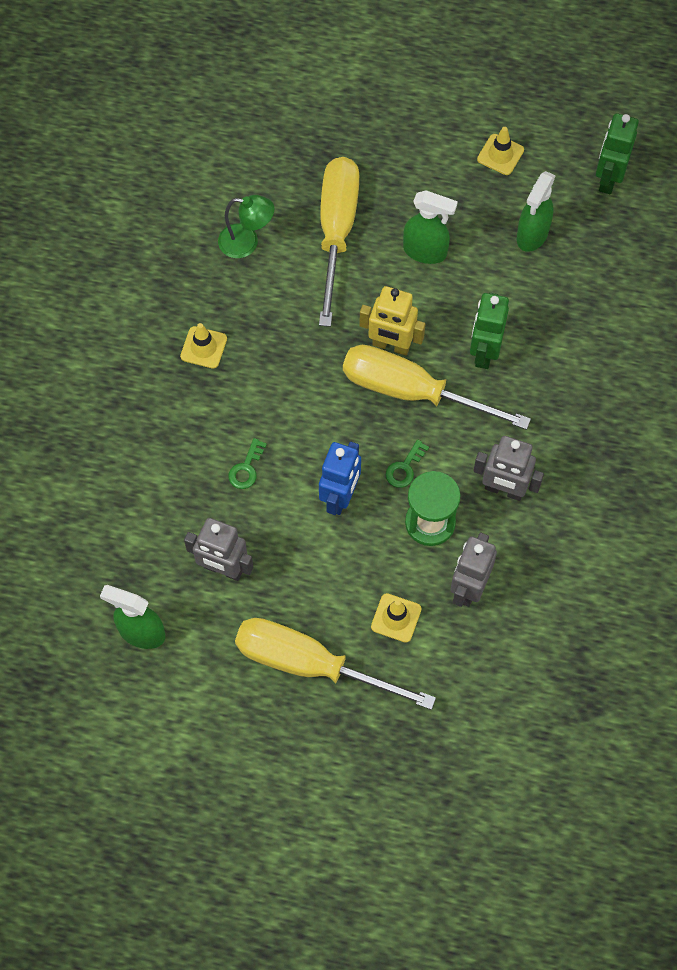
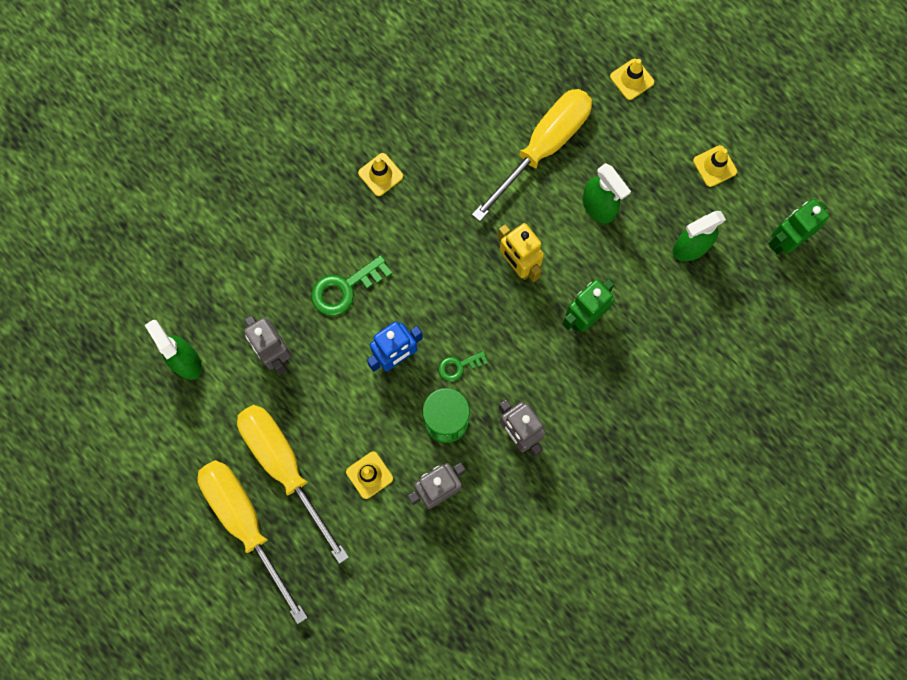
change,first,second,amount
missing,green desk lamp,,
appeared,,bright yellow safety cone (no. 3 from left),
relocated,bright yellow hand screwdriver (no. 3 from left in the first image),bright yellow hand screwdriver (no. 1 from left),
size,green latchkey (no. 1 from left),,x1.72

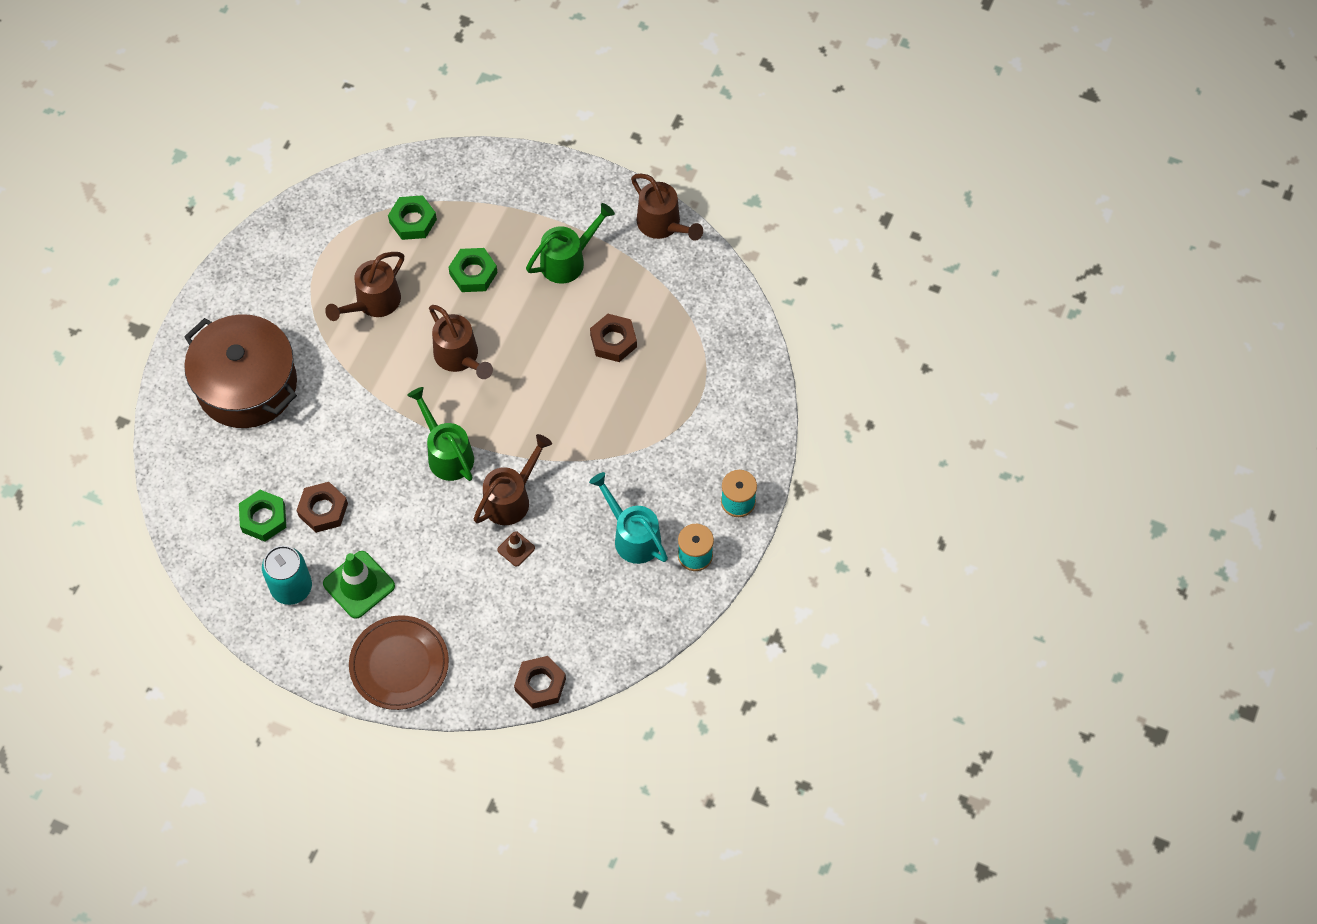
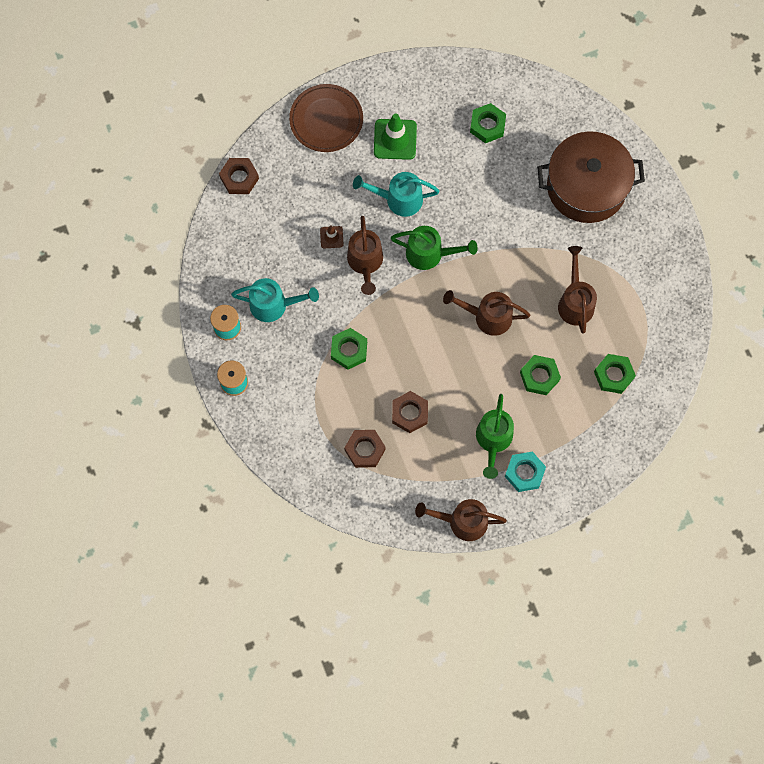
change,first,second,amount
missing,turquoise soda can,,
appeared,,green hexagon nut (no. 1 from left),
appeared,,turquoise sprinkling can (no. 2 from left),
appeared,,turquoise hexagon nut,
relocated,brown hexagon nut (no. 1 from left in the first image),brown hexagon nut (no. 2 from left),

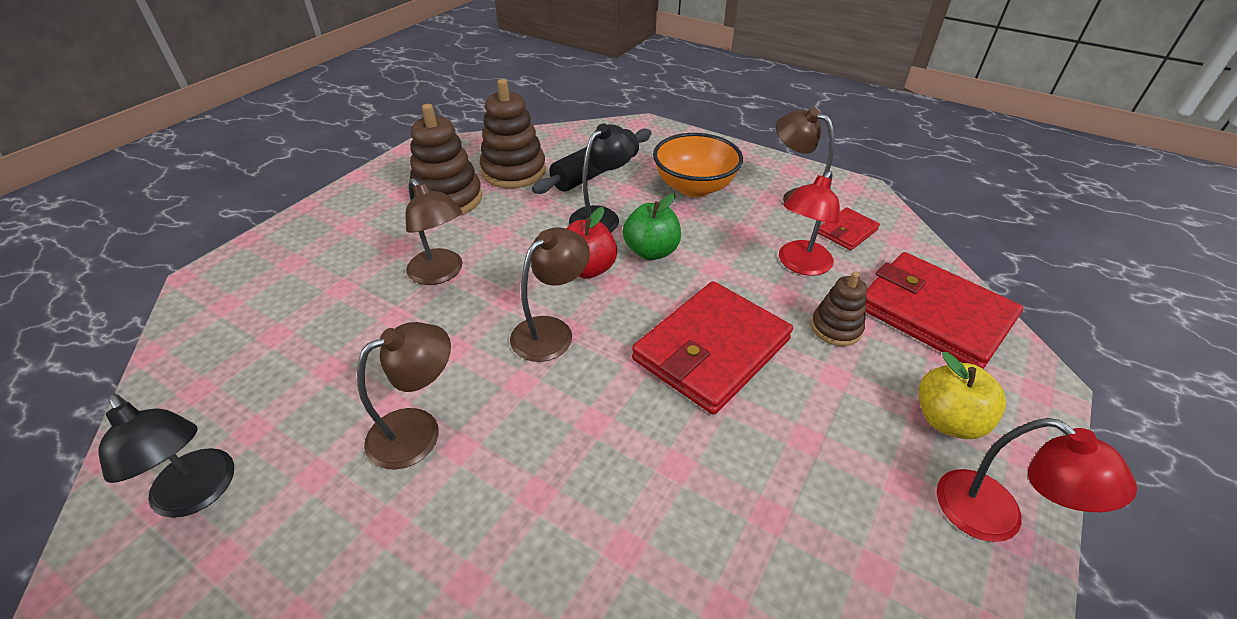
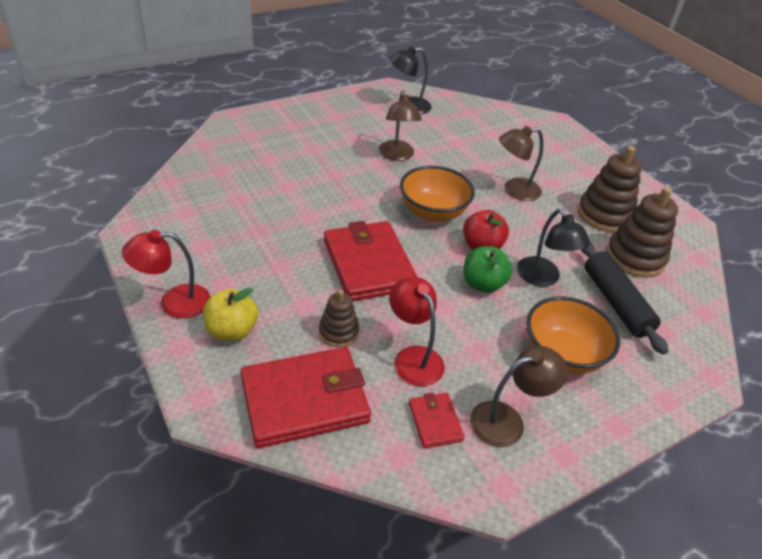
change,first,second,amount
exchanged,brown desk lamp (no. 3 from left),bright orange deep dish (no. 1 from left),

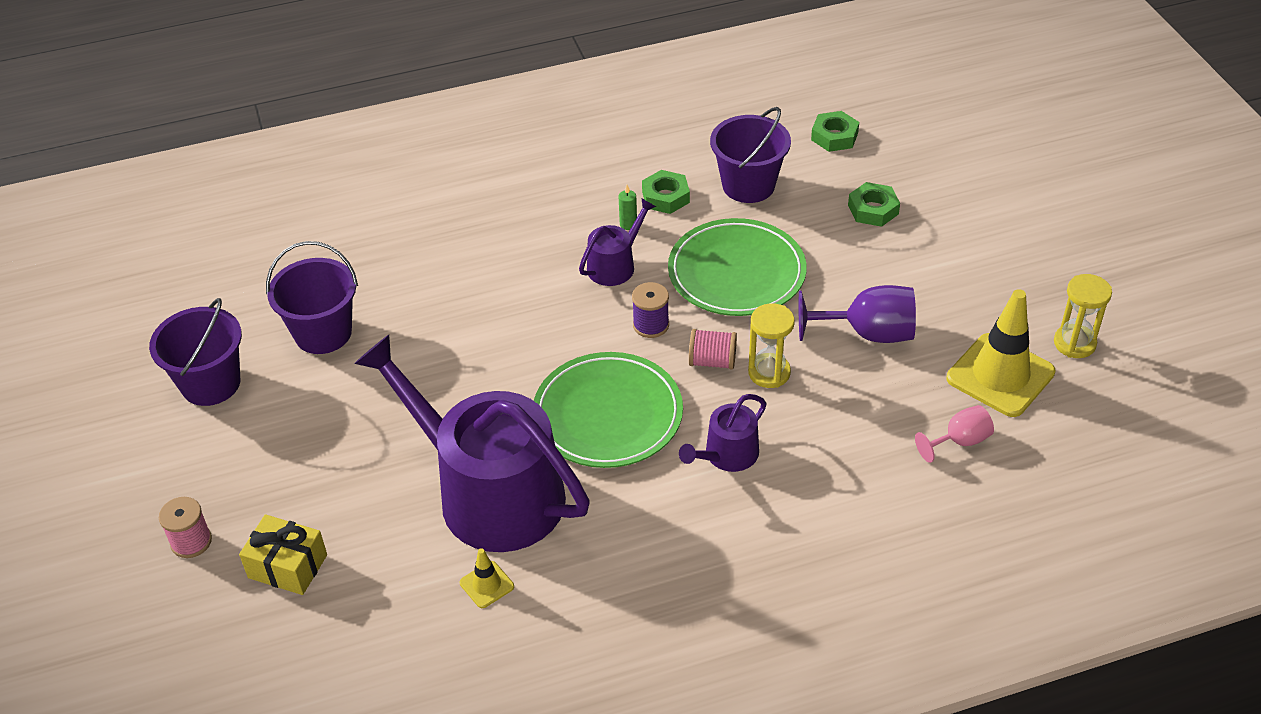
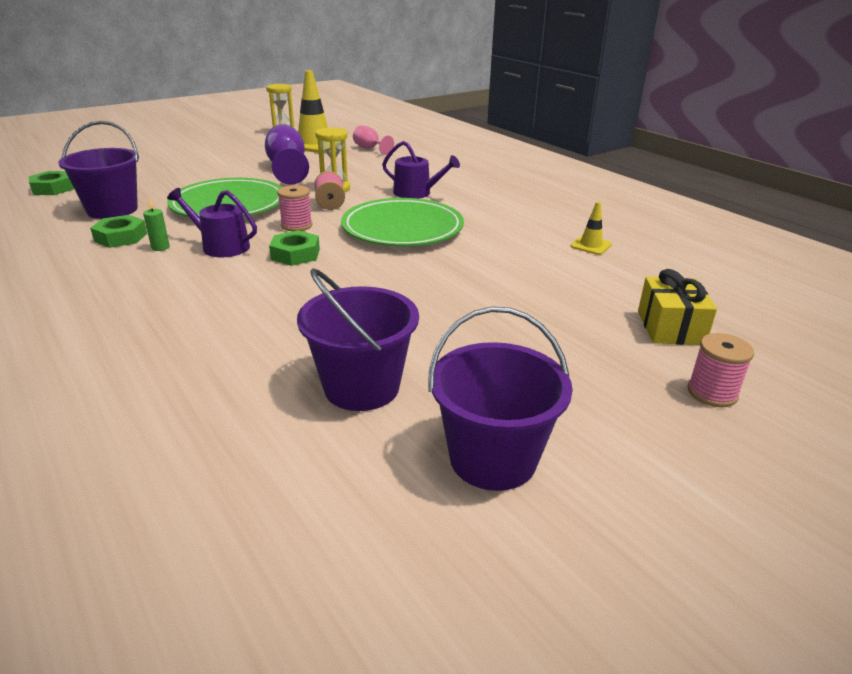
change,first,second,amount
missing,violet sprinkling can (no. 1 from left),,
relocated,green hexagon nut (no. 3 from left),,
colour,violet spool,pink spool (no. 1 from left),

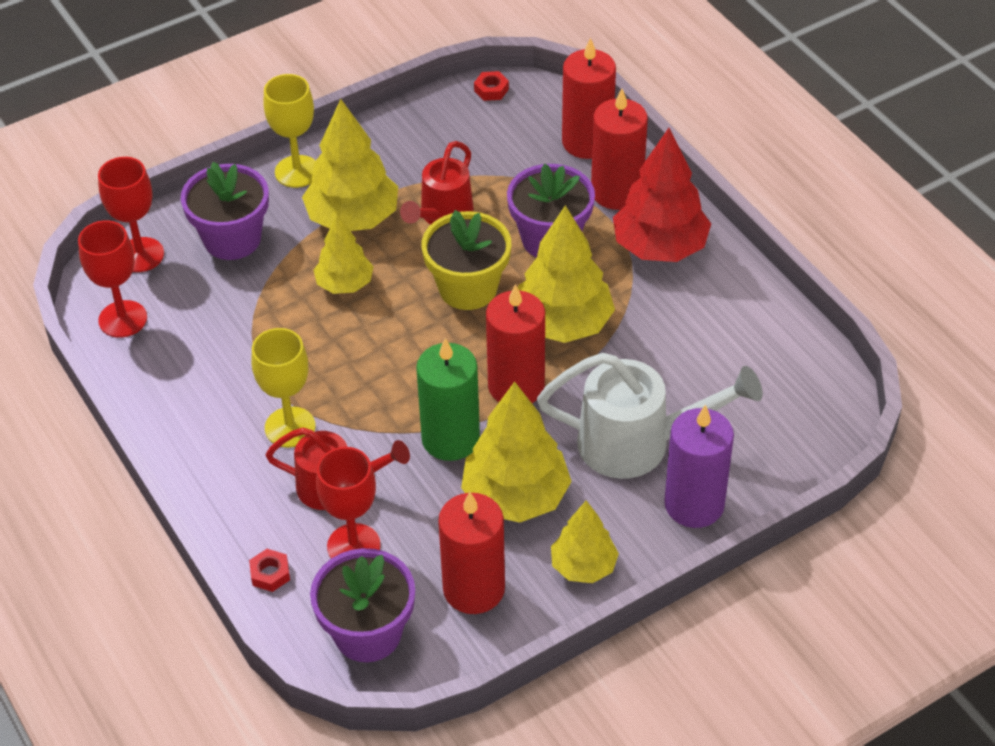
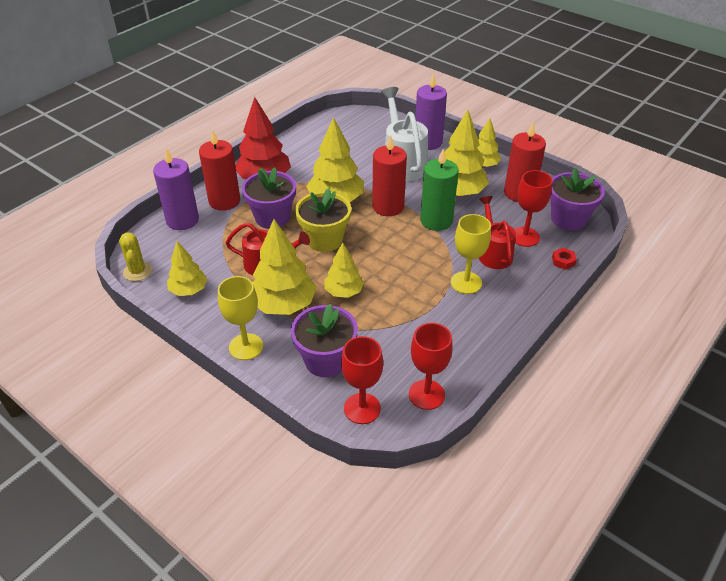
change,first,second,amount
appeared,,bright yellow fir tree (no. 1 from left),
exchanged,crimson hexagon nut (no. 2 from left),bright yellow prickly plant,
colour,crimson wax candle (no. 3 from left),violet wax candle (no. 1 from left),

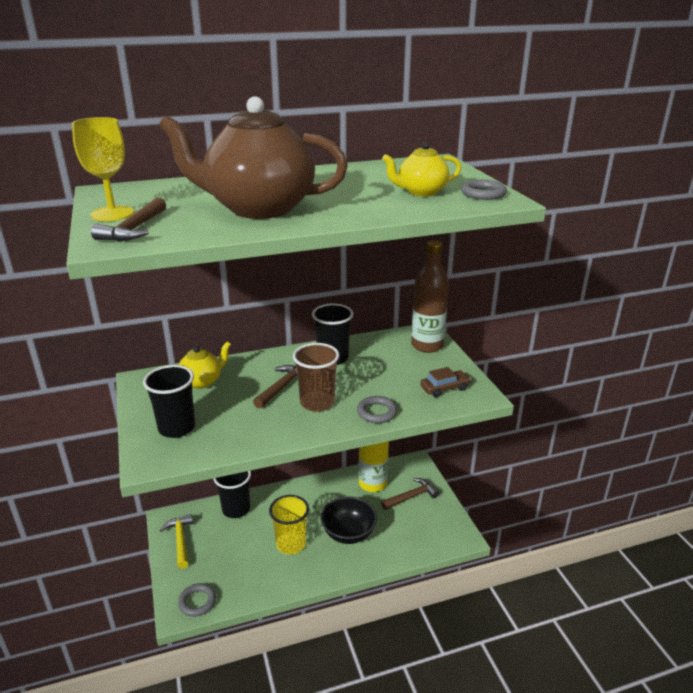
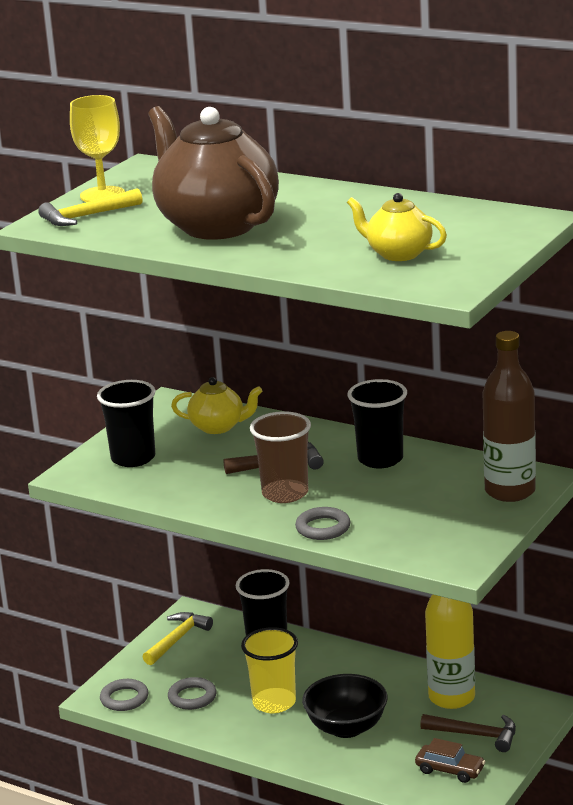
change,first,second,amount
relocated,brown automobile,,
relocated,gray torus (no. 3 from left in the first image),gray torus (no. 2 from left),
colour,brown hammer (no. 1 from left),bright yellow hammer (no. 1 from left),

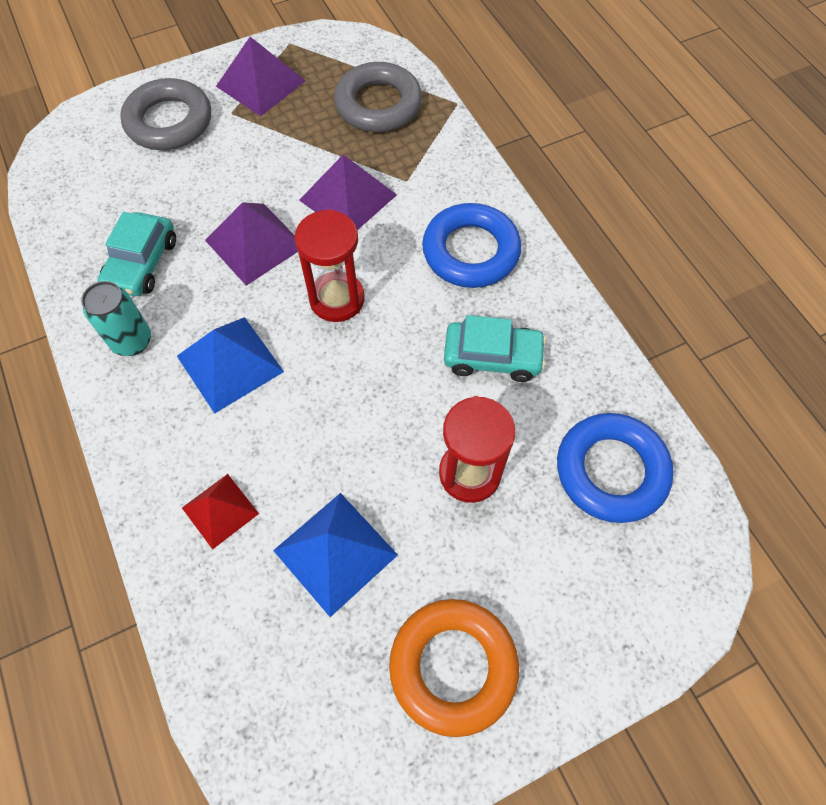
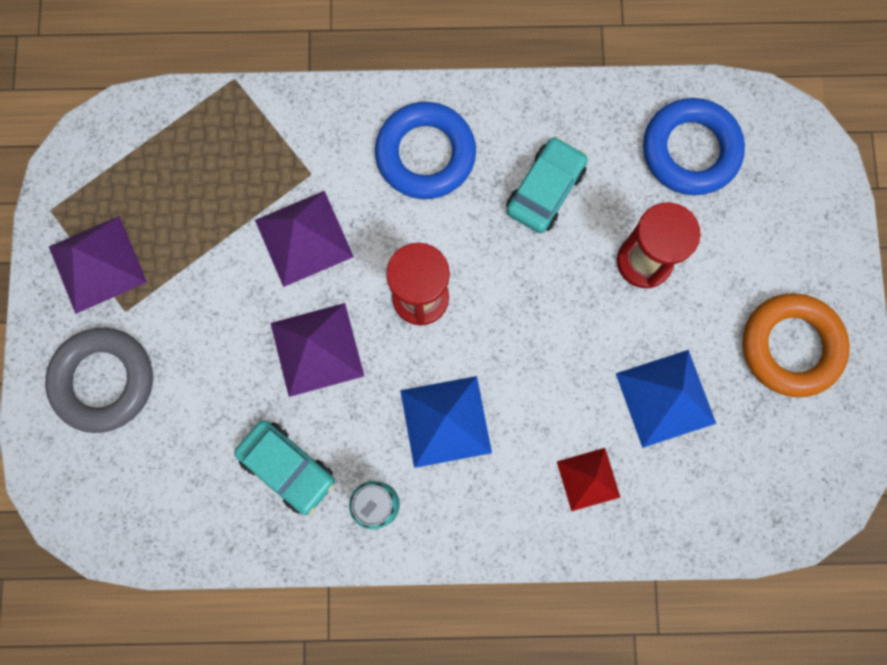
change,first,second,amount
missing,gray torus (no. 2 from left),,

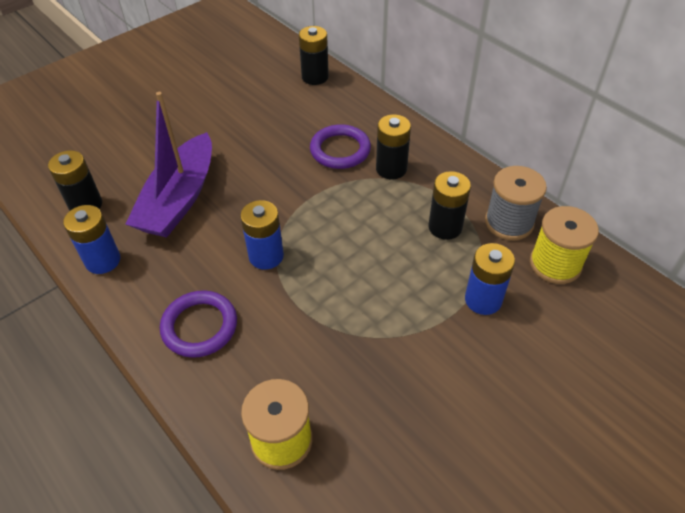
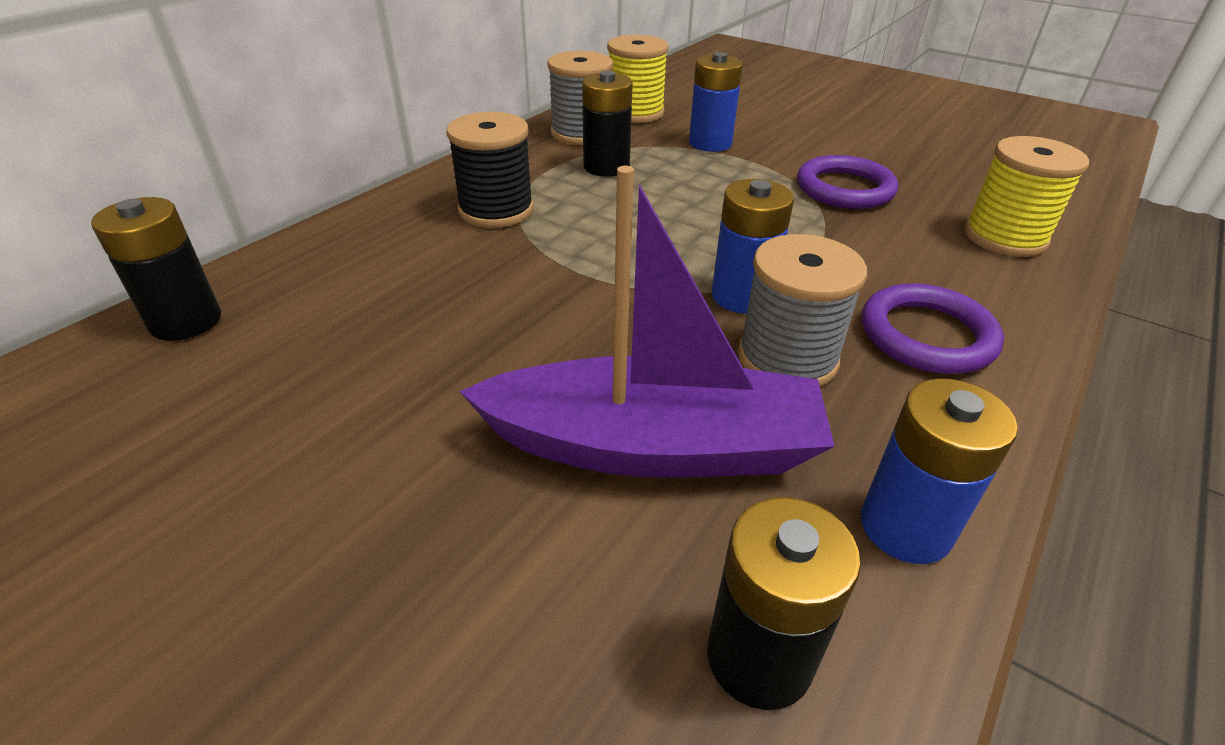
change,first,second,amount
appeared,,gray spool (no. 2 from left),
relocated,violet torus (no. 2 from left in the first image),violet torus (no. 1 from left),
exchanged,black power cell (no. 3 from left),black spool,

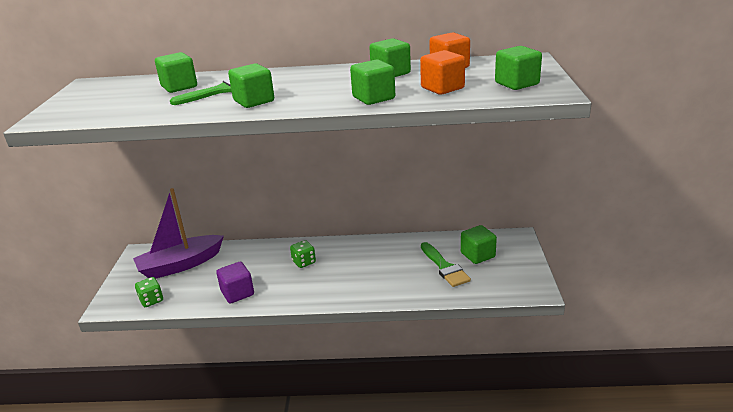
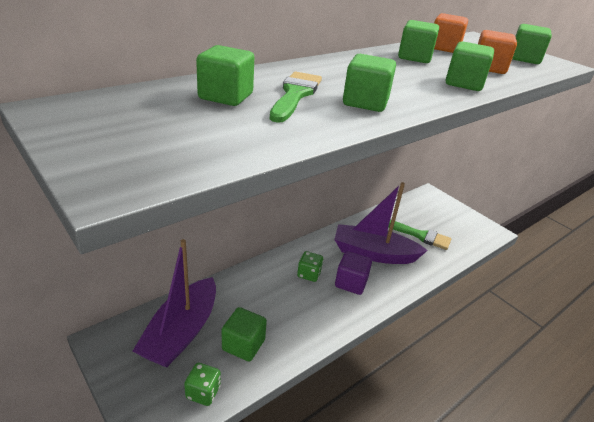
change,first,second,amount
appeared,,violet boat (no. 2 from left),
relocated,violet block,,
relocated,green block (no. 5 from left in the first image),green block (no. 2 from left),

